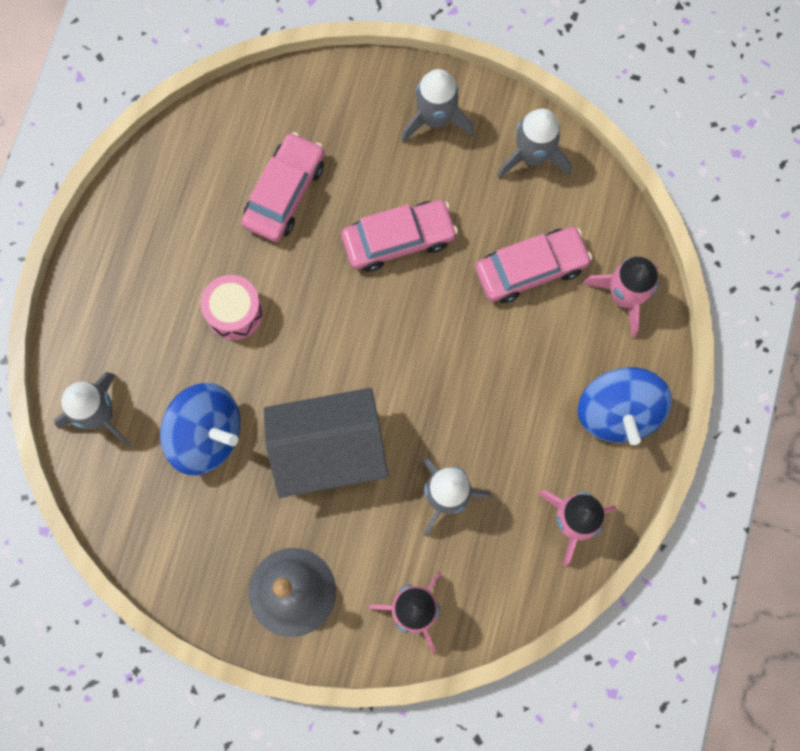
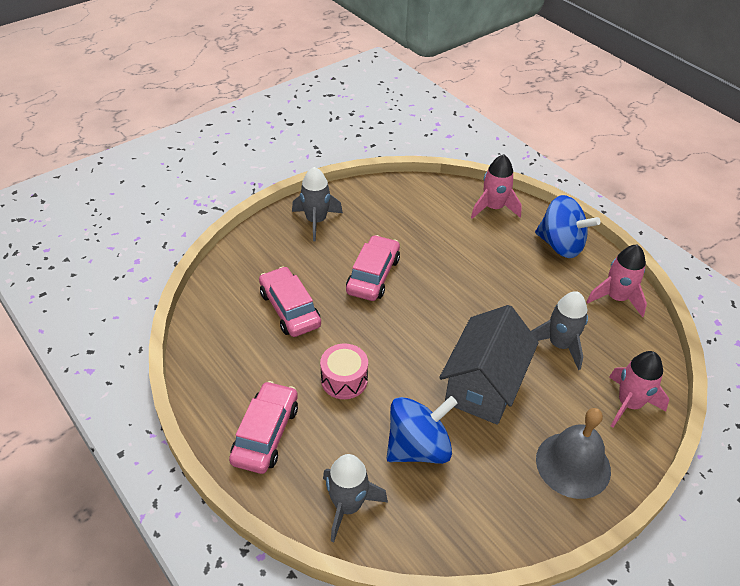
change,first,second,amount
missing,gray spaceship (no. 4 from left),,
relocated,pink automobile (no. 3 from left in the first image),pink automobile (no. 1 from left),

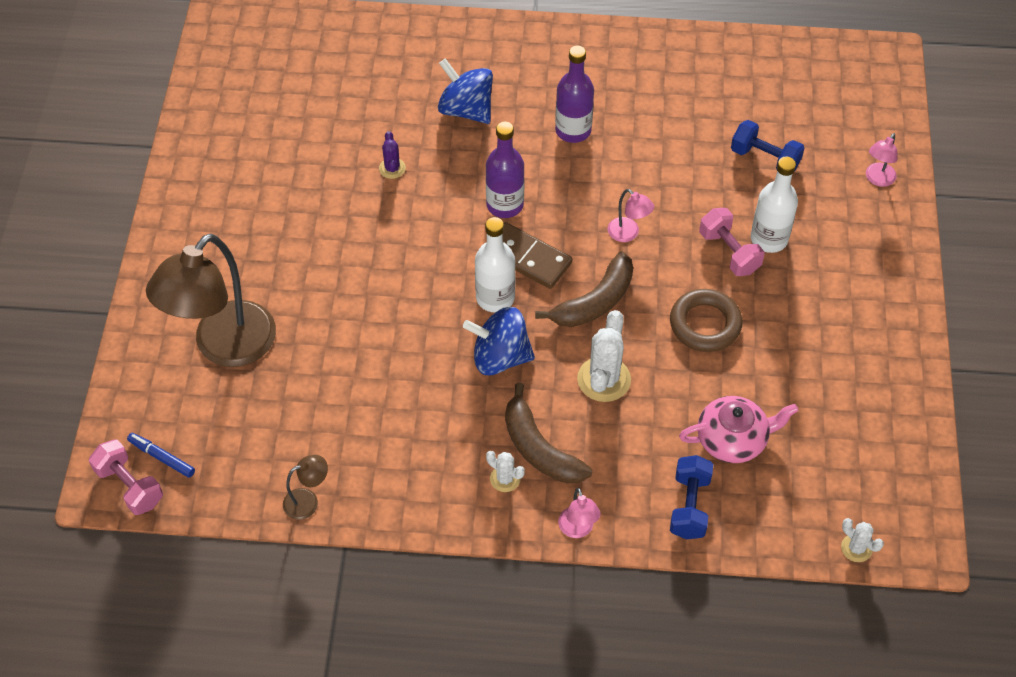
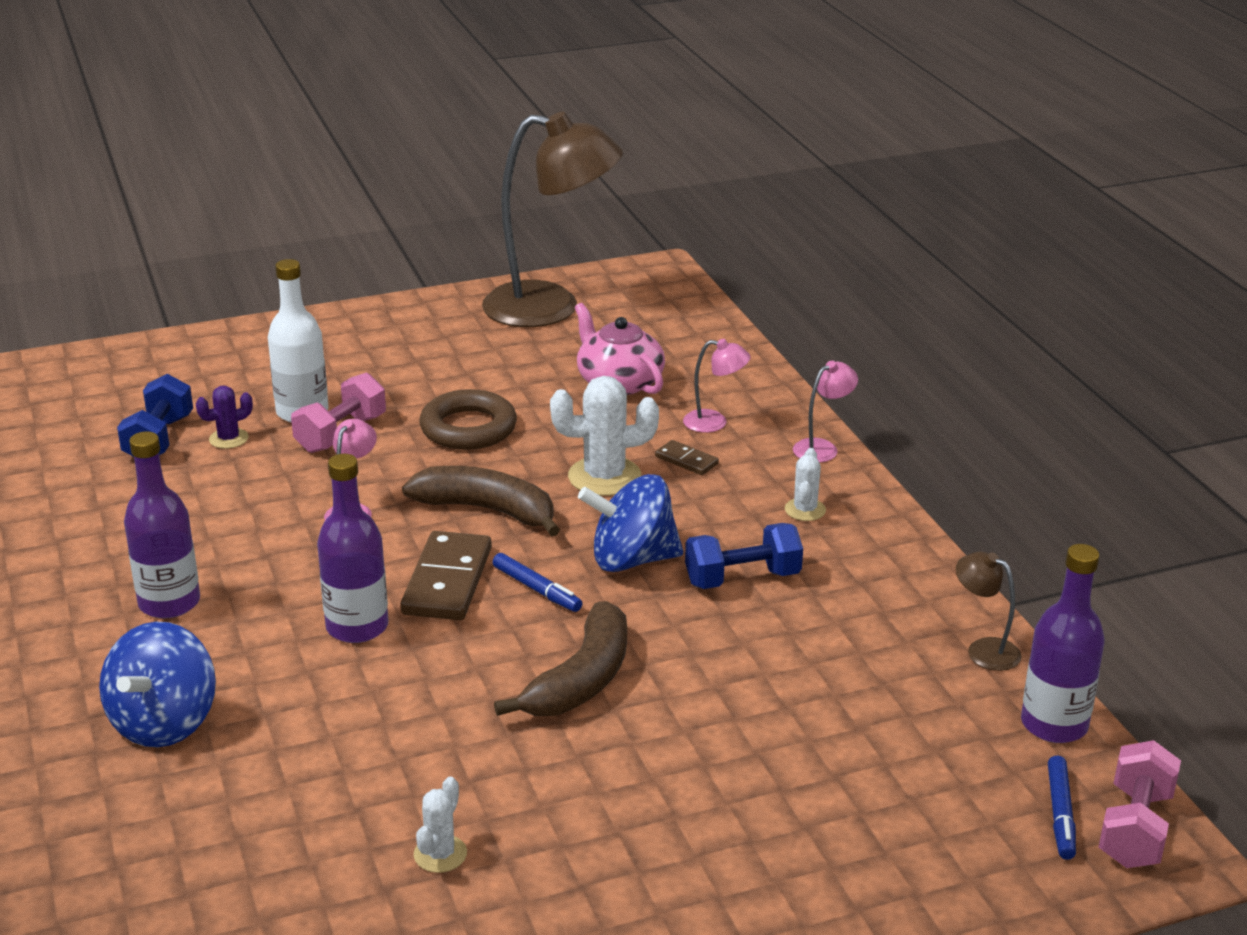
change,first,second,amount
appeared,,brown domino piece (no. 2 from left),
appeared,,violet flask (no. 3 from left),
relocated,brown desk lamp (no. 1 from left),,
relocated,violet prickly plant,,
relocated,brown banana fruit (no. 1 from left in the first image),brown banana fruit (no. 2 from left),
relocated,blue dumbbell (no. 1 from left in the first image),blue dumbbell (no. 2 from left),
relocated,white prickly plant (no. 3 from left in the first image),white prickly plant (no. 1 from left),
relocated,pink desk lamp (no. 3 from left in the first image),pink desk lamp (no. 2 from left),
exchanged,white flask (no. 1 from left),blue marker (no. 1 from left),
spun,blue spinning top (no. 2 from left),,105 degrees clockwise

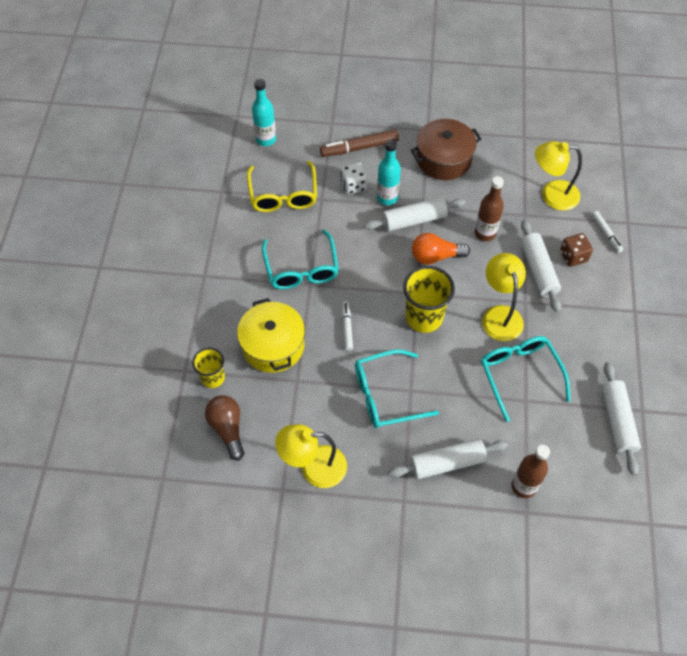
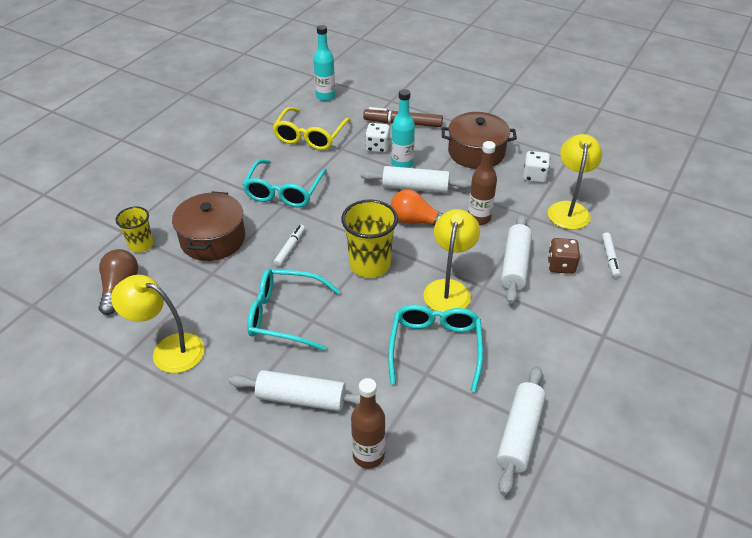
change,first,second,amount
appeared,,white game die (no. 2 from left),
colour,bright yellow pot,brown pot (no. 1 from left),
spun,bright yellow desk lamp (no. 3 from left),,75 degrees clockwise

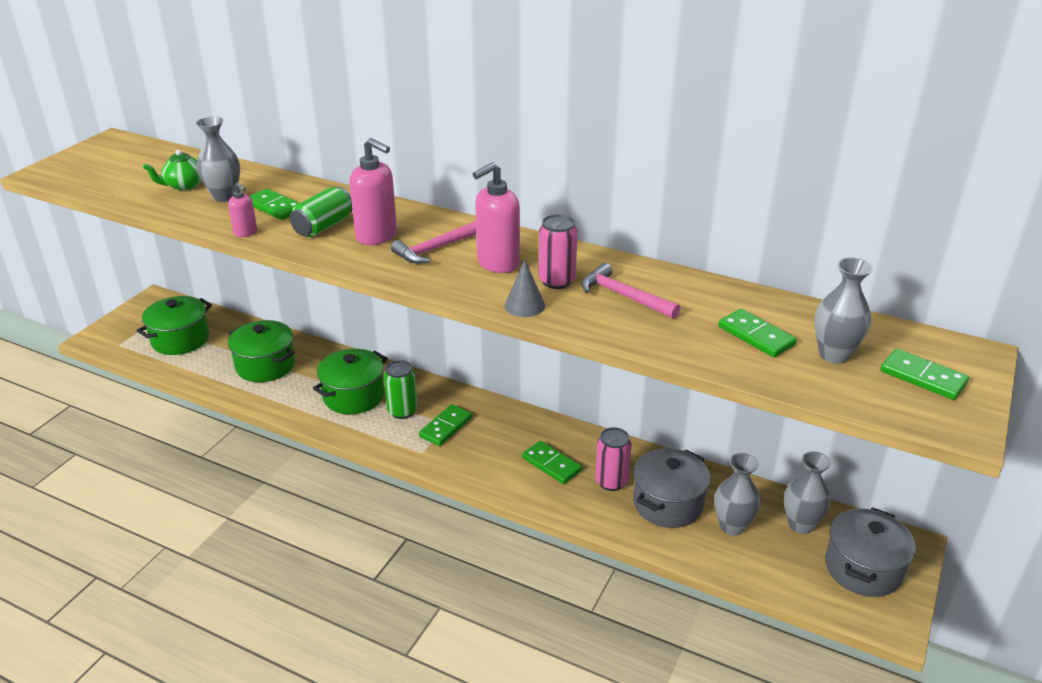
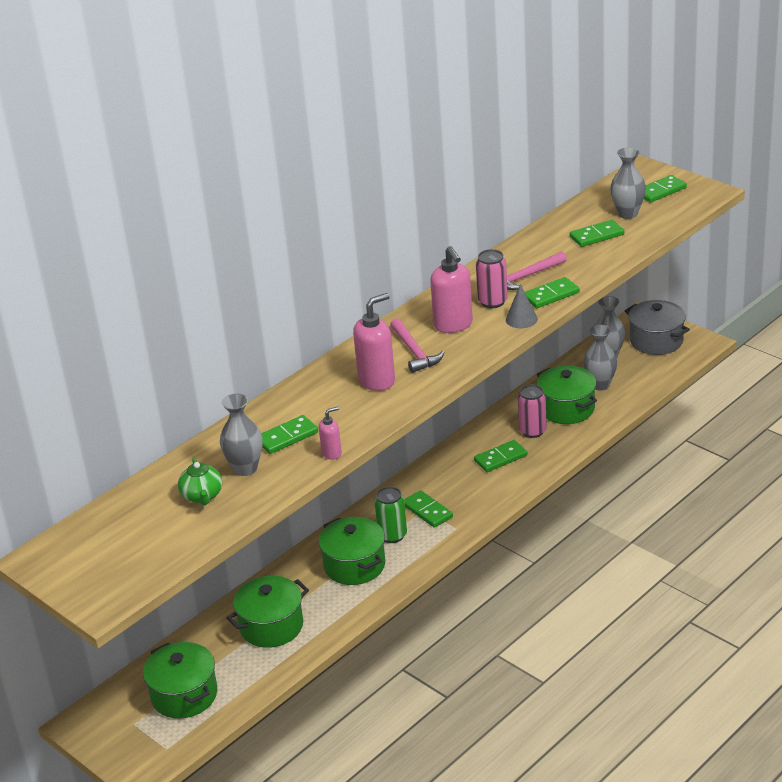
change,first,second,amount
missing,green soda can (no. 1 from left),,
appeared,,green domino piece (no. 4 from left),
colour,gray pot (no. 1 from left),green pot (no. 4 from left),

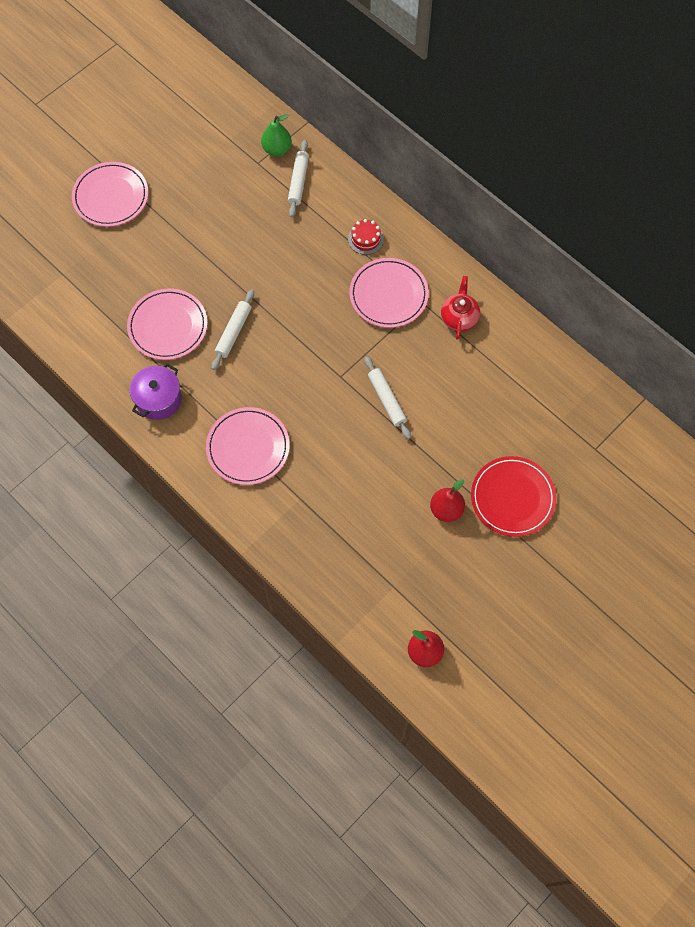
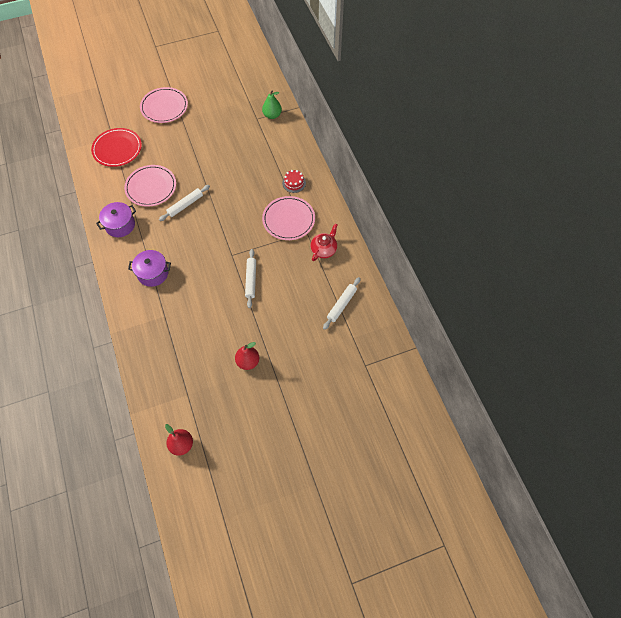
change,first,second,amount
relocated,white dough roller (no. 2 from left in the first image),white dough roller (no. 3 from left),
relocated,crimson plate,,
exchanged,pink plate (no. 3 from left),violet pot (no. 2 from left),

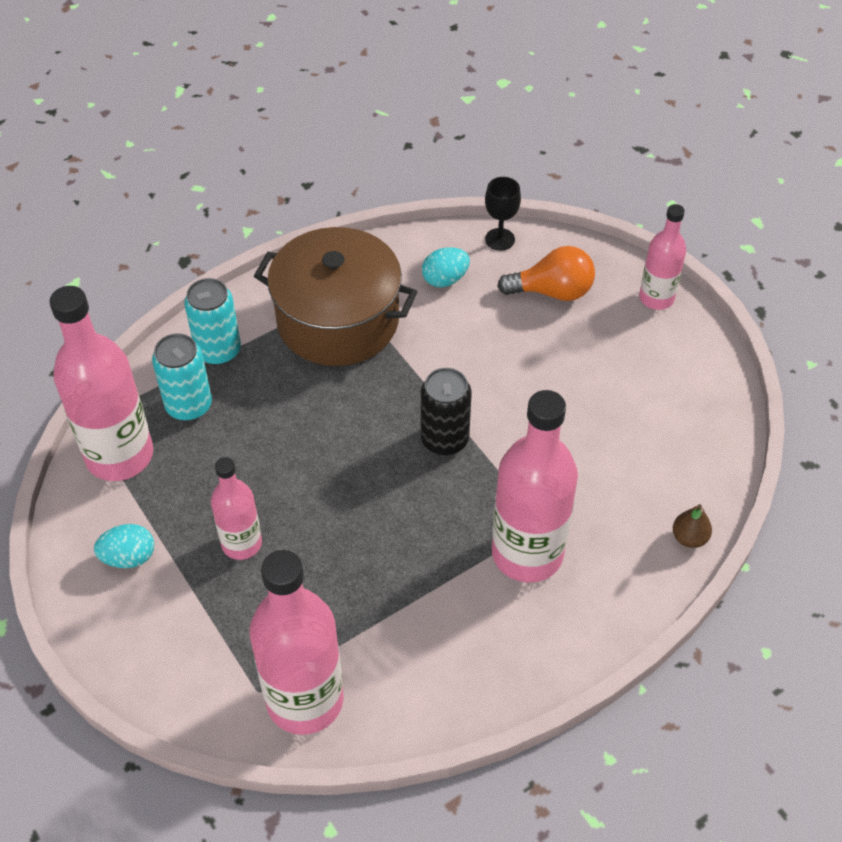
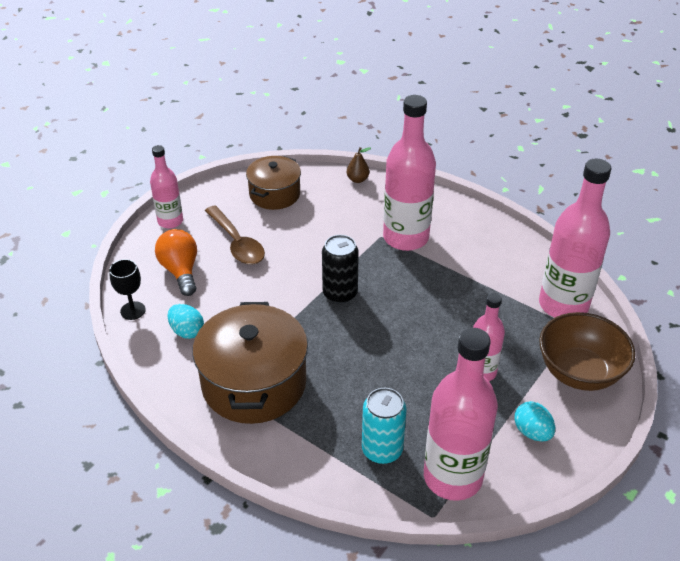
change,first,second,amount
missing,turquoise soda can (no. 2 from left),,
appeared,,brown teaspoon,
appeared,,brown pot (no. 2 from left),
appeared,,brown deep dish,

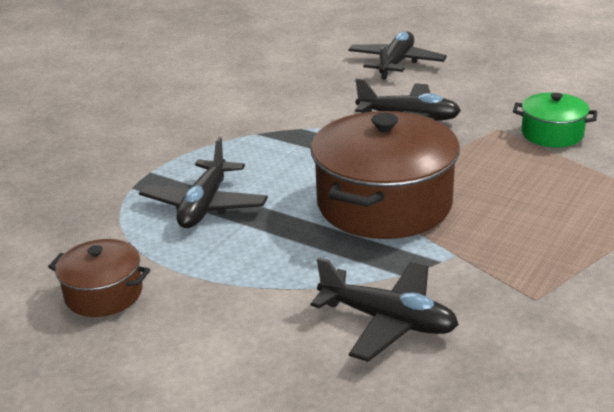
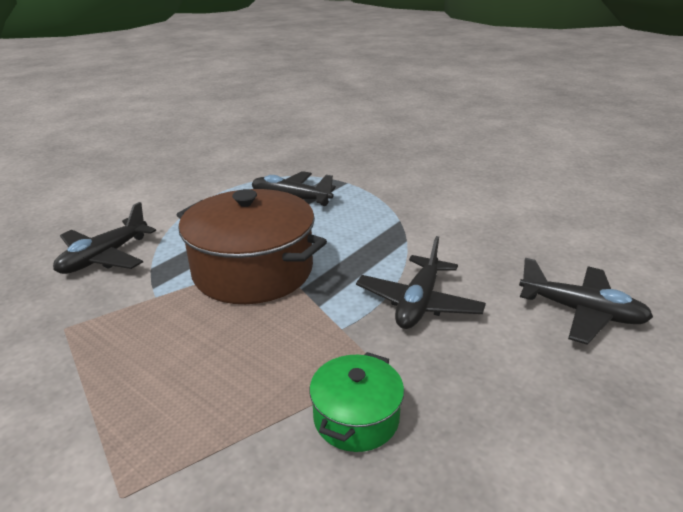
change,first,second,amount
missing,brown pot (no. 1 from left),,

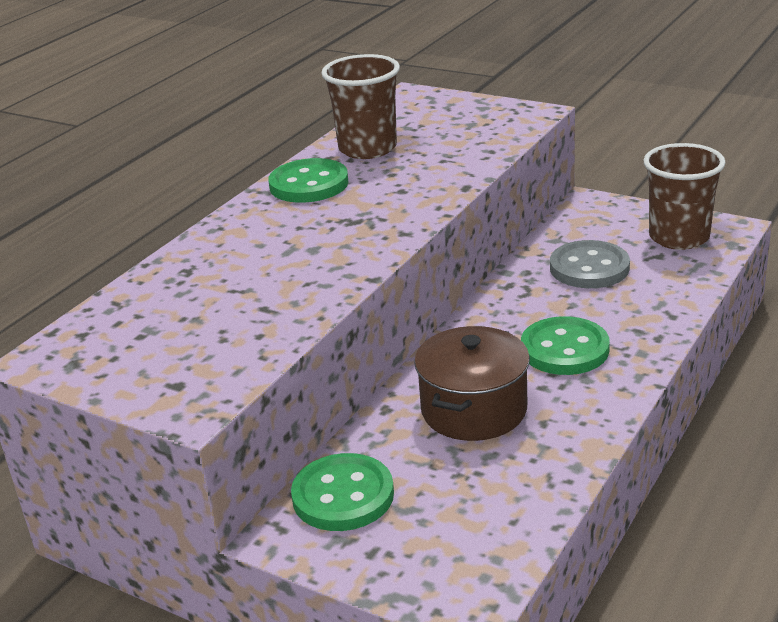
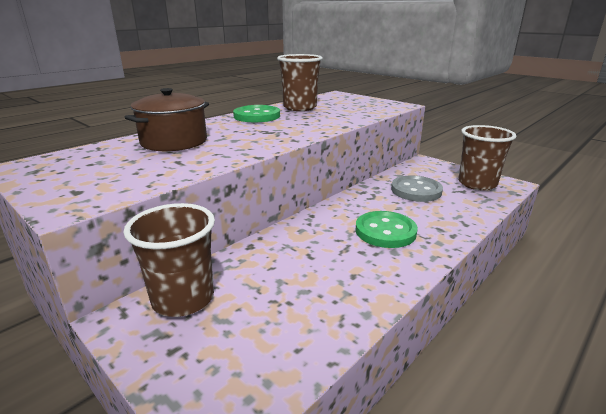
change,first,second,amount
relocated,brown pot,,
exchanged,green sewing button (no. 2 from left),brown cup (no. 1 from left),

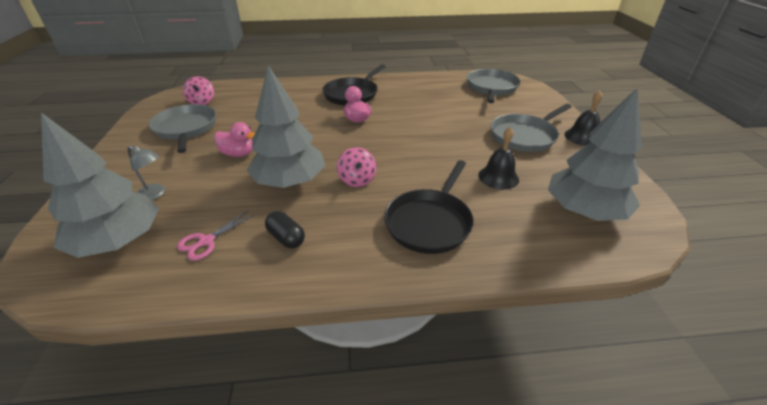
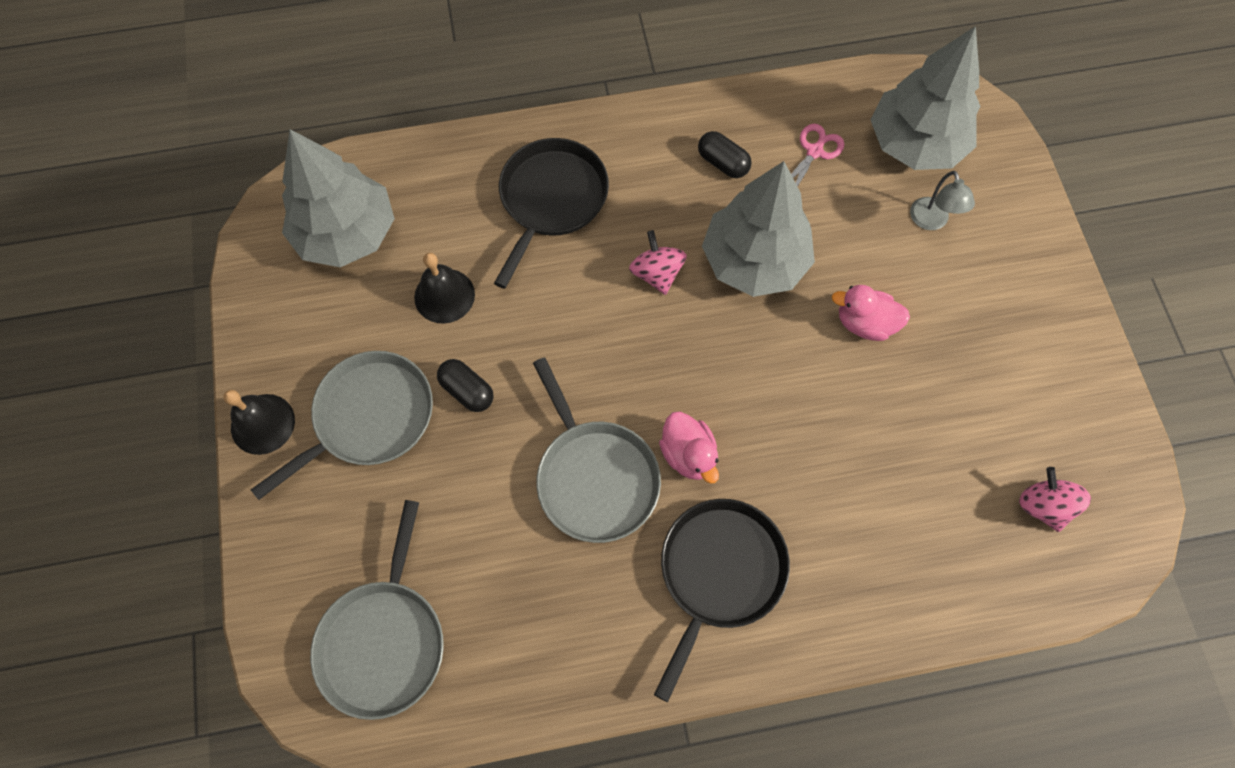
change,first,second,amount
appeared,,black pill shape (no. 1 from left),
relocated,gray frying pan (no. 1 from left in the first image),gray frying pan (no. 3 from left),
spun,gray desk lamp,,120 degrees counterclockwise

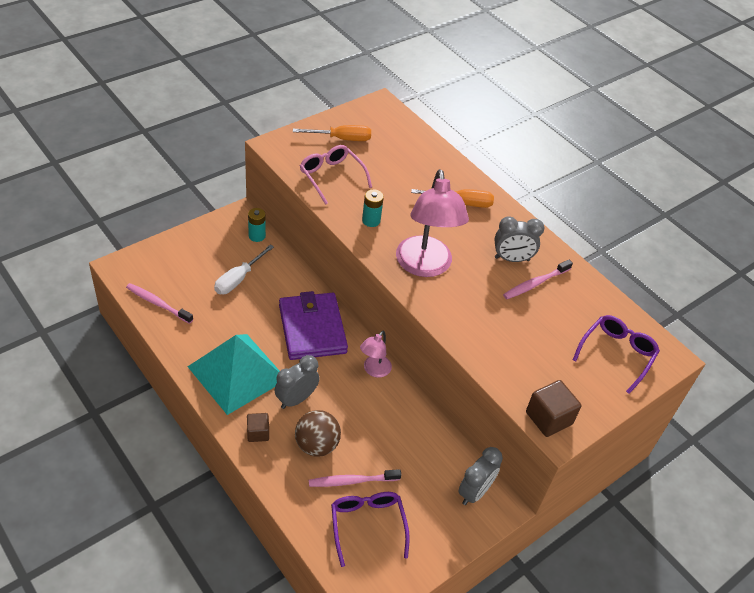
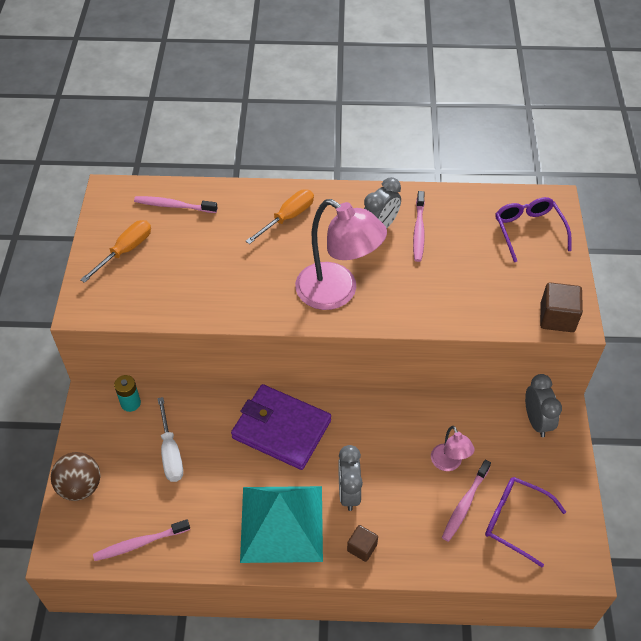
change,first,second,amount
missing,pink glasses,,
missing,turquoise power cell (no. 2 from left),,
appeared,,pink dental brush (no. 2 from left),
relocated,brown sphere,,
relocated,pink desk lamp (no. 1 from left in the first image),pink desk lamp (no. 2 from left),

